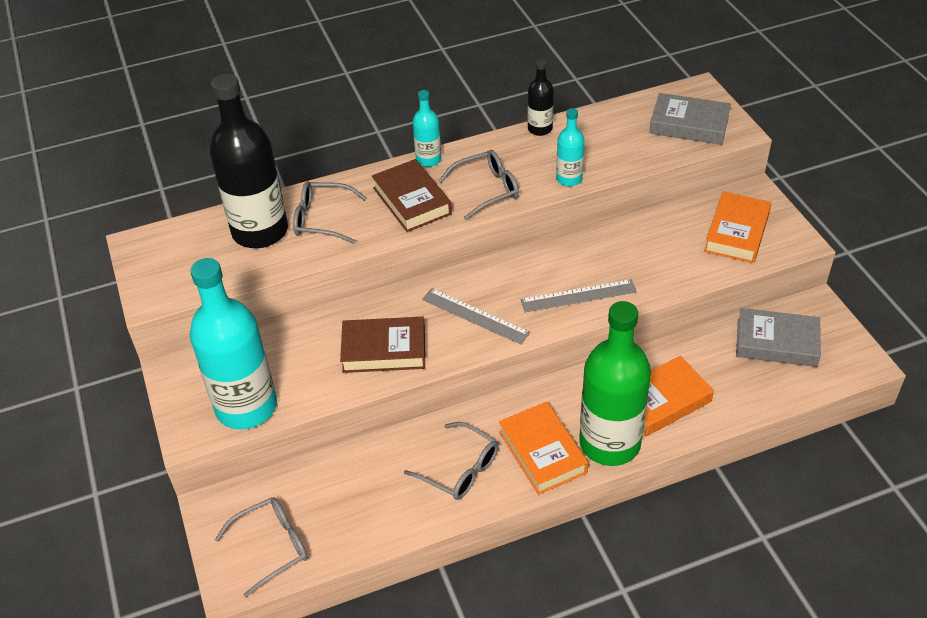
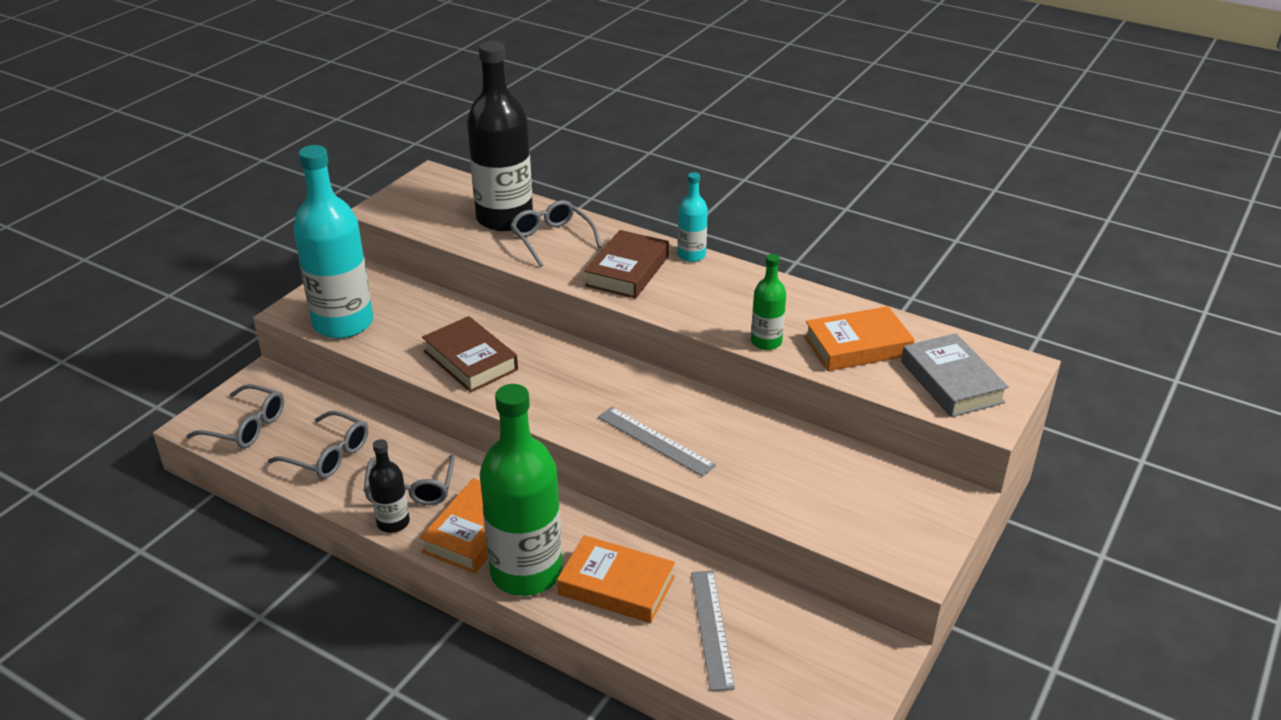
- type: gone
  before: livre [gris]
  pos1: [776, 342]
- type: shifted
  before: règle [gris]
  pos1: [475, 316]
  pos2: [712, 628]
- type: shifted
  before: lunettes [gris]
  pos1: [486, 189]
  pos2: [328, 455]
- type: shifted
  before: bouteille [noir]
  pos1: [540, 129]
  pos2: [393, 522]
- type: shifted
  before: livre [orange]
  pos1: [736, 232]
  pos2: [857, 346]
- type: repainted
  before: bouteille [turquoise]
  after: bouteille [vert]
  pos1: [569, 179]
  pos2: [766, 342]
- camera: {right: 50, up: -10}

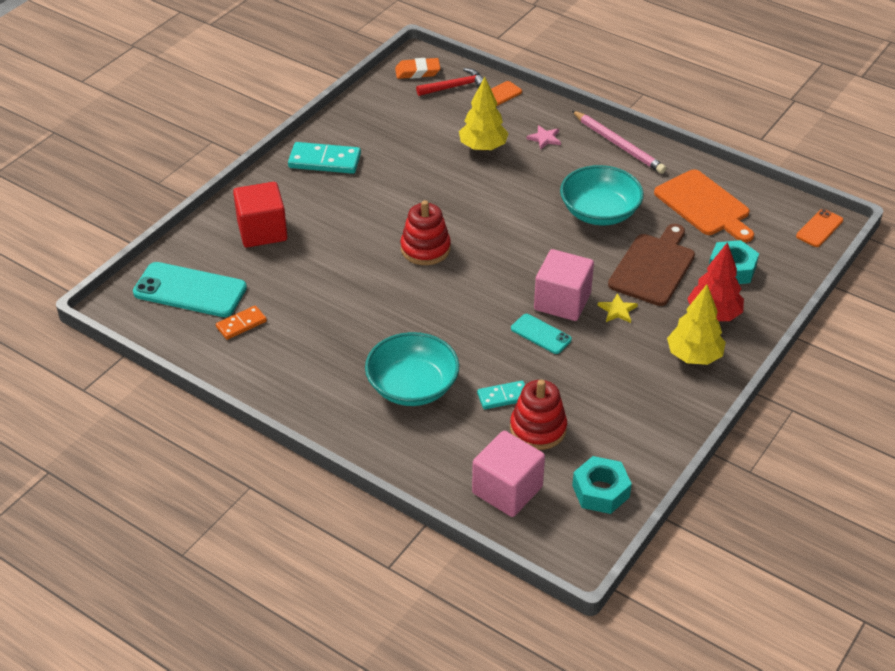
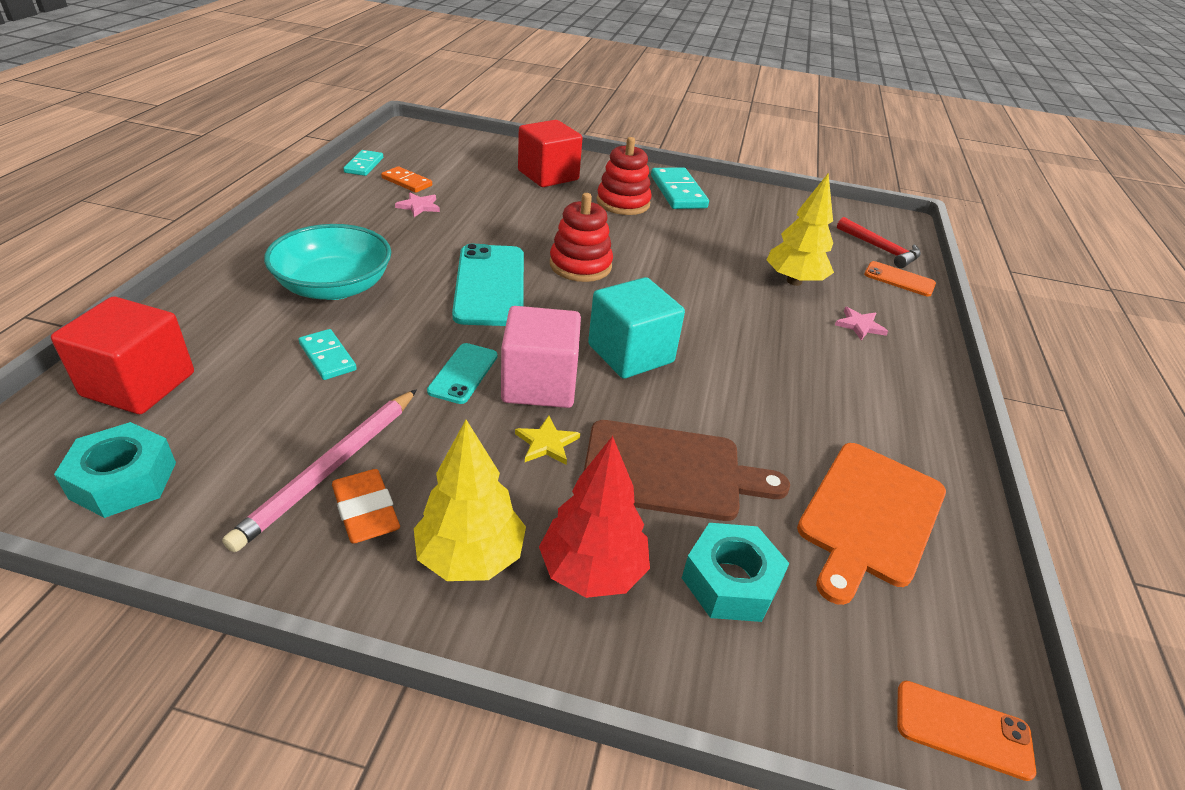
- type: gone
  before: bol [turquoise]
  pos1: [599, 212]
- type: new
  after: domino [turquoise]
  pos2: [364, 165]
- type: new
  after: étoile [rose]
  pos2: [419, 206]
- type: new
  after: cube [turquoise]
  pos2: [630, 353]
- type: shifted
  before: téléphone [turquoise]
  pos1: [190, 290]
  pos2: [490, 285]
- type: shifted
  before: gomme [orange]
  pos1: [417, 72]
  pos2: [365, 511]
- type: shifted
  before: jouet à empiler [rouge]
  pos1: [538, 428]
  pos2: [623, 203]
- type: shifted
  before: crayon [rose]
  pos1: [618, 144]
  pos2: [331, 468]
- type: repainted
  before: cube [rose]
  after: cube [rouge]
  pos1: [507, 490]
  pos2: [139, 384]
- camera: {right: 65, up: -5}

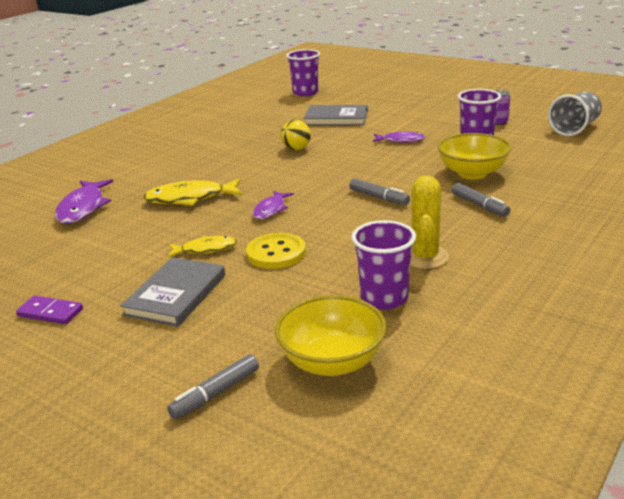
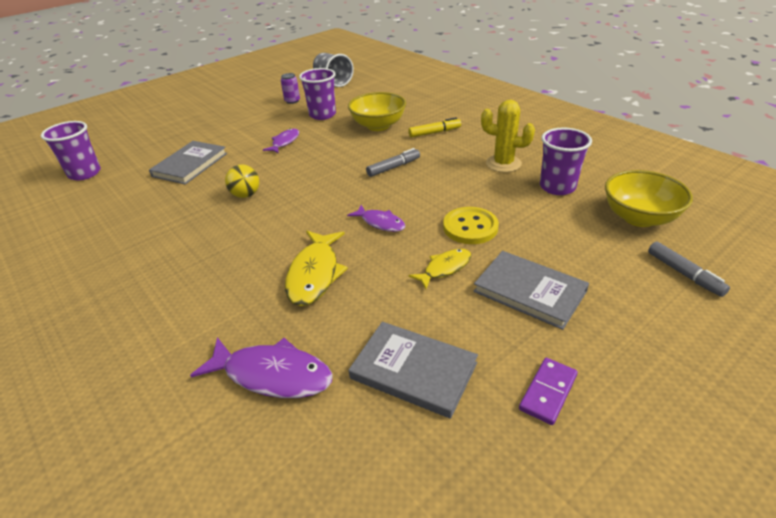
- type: new
  after: livre [gris]
  pos2: [413, 370]
- type: repainted
  before: feutre [gris]
  after: feutre [jaune]
  pos1: [479, 206]
  pos2: [434, 132]
- type: rotated
  before: poisson [jaune]
  pos1: [205, 249]
  pos2: [445, 268]
  turn: 45
- camera: {right: -75, up: 10}

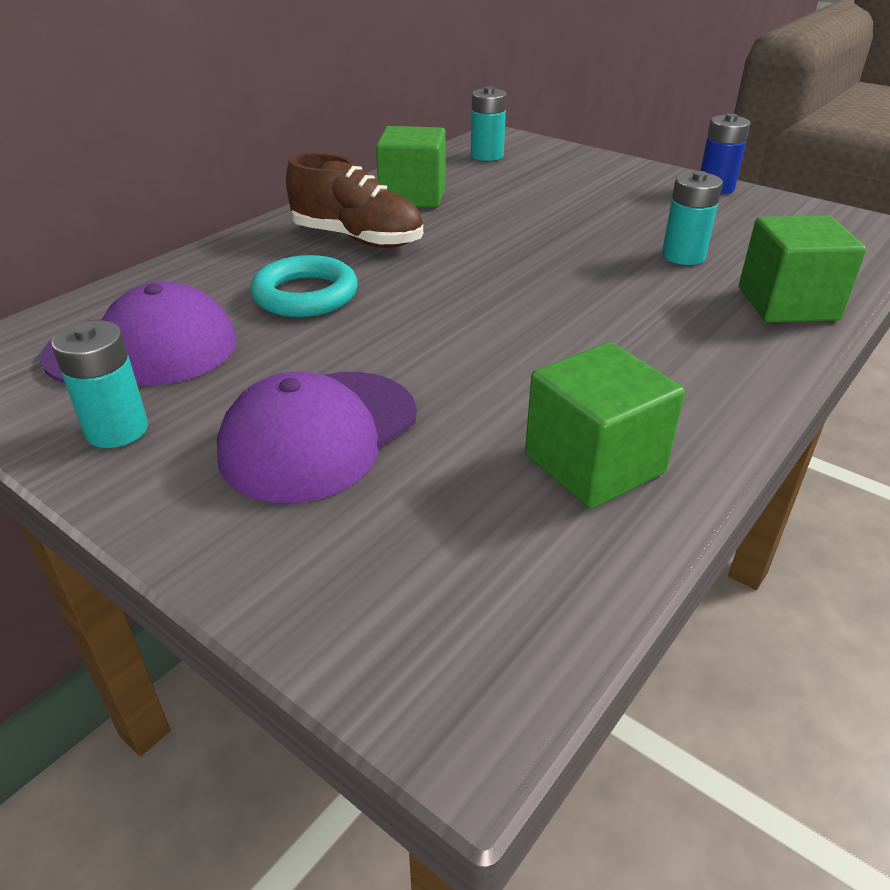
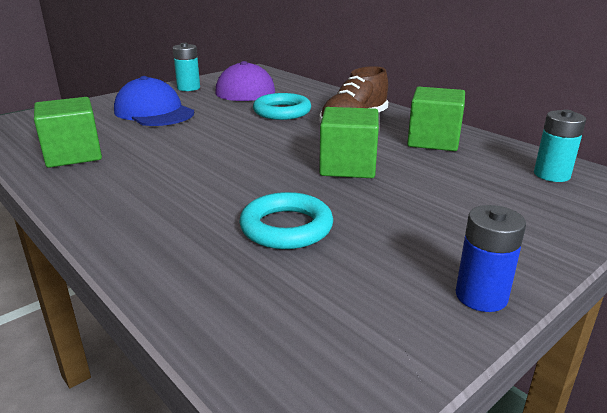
- type: shifted
  before: cube [vert]
  pos1: [787, 304]
  pos2: [348, 166]
- type: swapped
  before: pile [turquoise]
  after: anneau [turquoise]
  pos1: [683, 256]
  pos2: [286, 227]
- type: repainted
  before: casquette [violet]
  after: casquette [bleu]
  pos1: [319, 435]
  pos2: [154, 112]
- camera: {right: 100, up: -10}

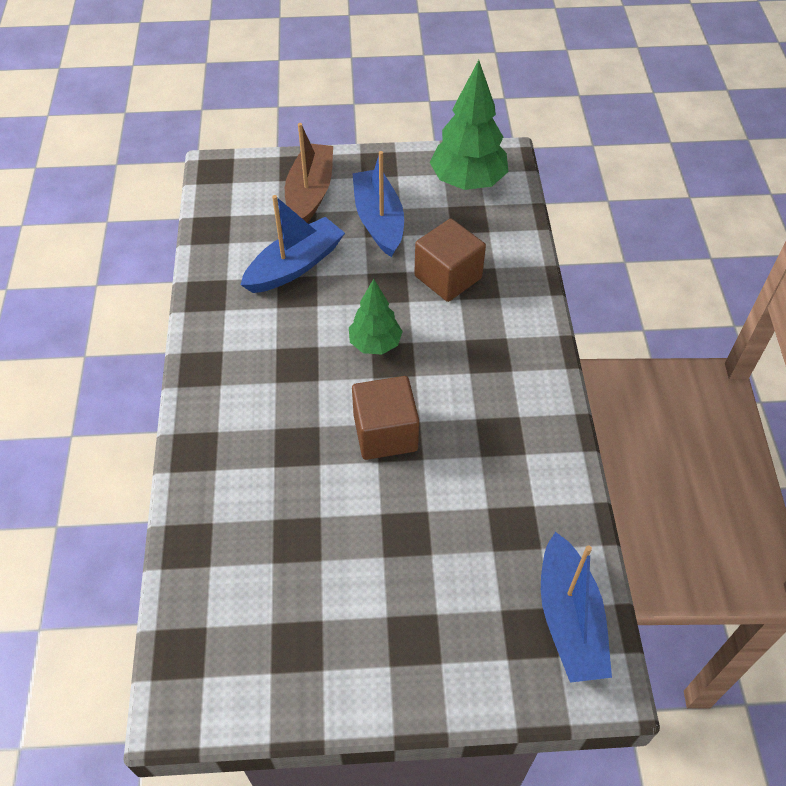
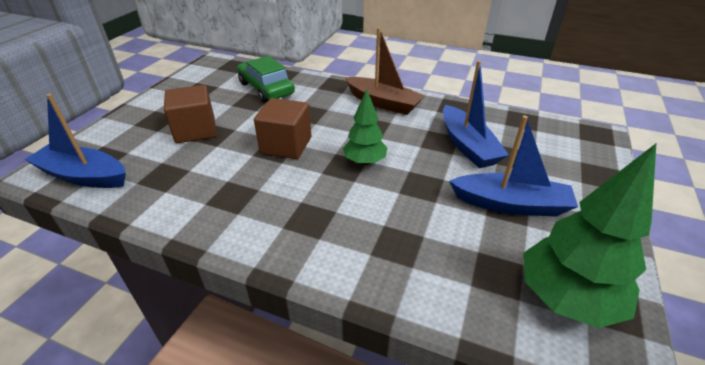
- type: new
  after: voiture [vert]
  pos2: [266, 88]
- type: shifted
  before: bateau [marron]
  pos1: [310, 193]
  pos2: [383, 103]
- type: shifted
  before: cube [marron]
  pos1: [448, 277]
  pos2: [195, 130]
- camera: {right: 115, up: -15}

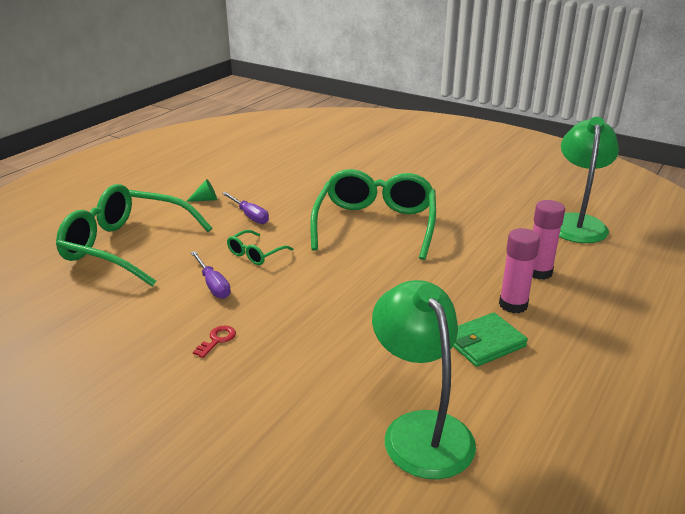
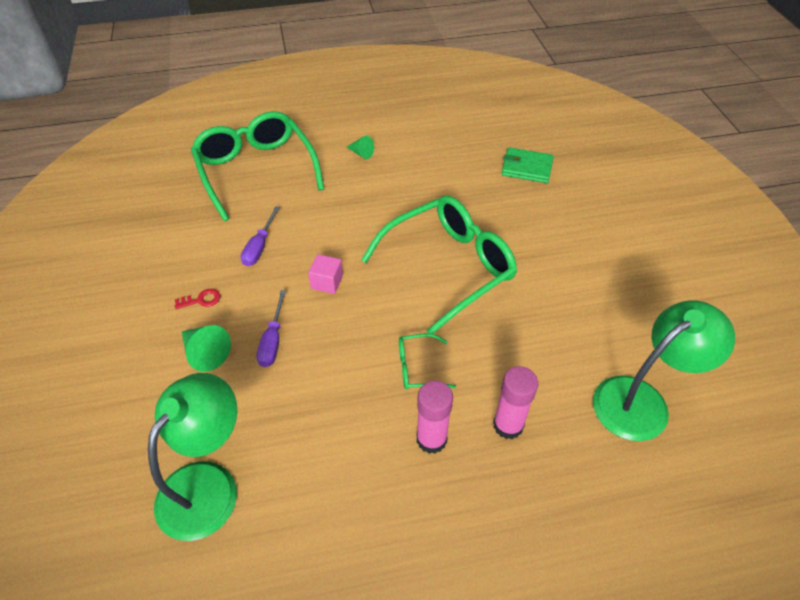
- type: new
  after: cône [vert]
  pos2: [205, 353]
- type: new
  after: cube [rose]
  pos2: [327, 282]
- type: shifted
  before: tournevis [violet]
  pos1: [249, 216]
  pos2: [273, 341]
- type: shifted
  before: lunettes [vert]
  pos1: [255, 254]
  pos2: [418, 367]
- type: shifted
  before: portefeuille [vert]
  pos1: [484, 342]
  pos2: [527, 168]
- camera: {right: 45, up: 20}

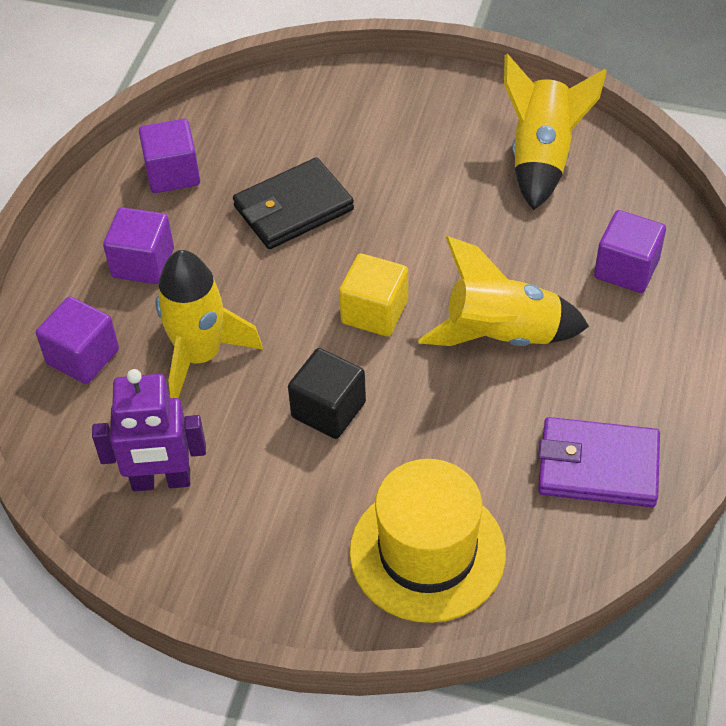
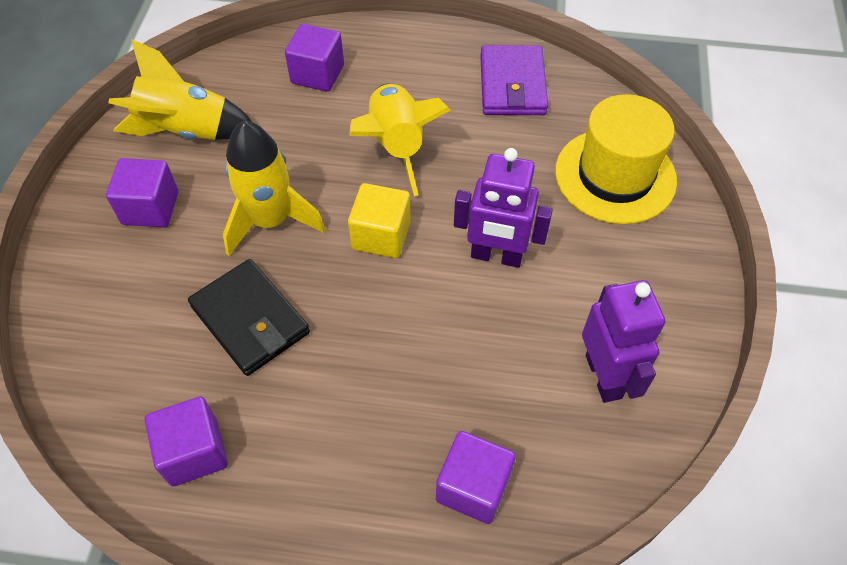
- type: shifted
  before: cube [violet]
  pos1: [143, 263]
  pos2: [150, 208]
- type: shifted
  before: fusée [jaune]
  pos1: [200, 356]
  pos2: [271, 221]
- type: swapped
  before: cube [noir]
  after: robot [violet]
  pos1: [328, 410]
  pos2: [496, 256]
- camera: {right: -100, up: 5}

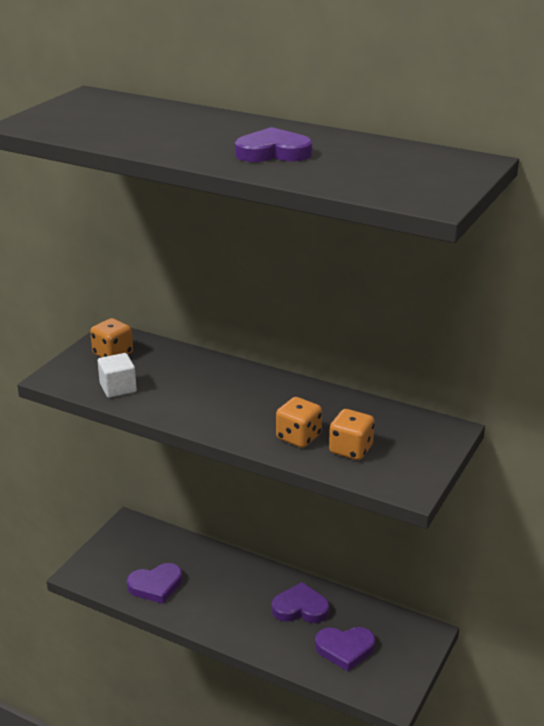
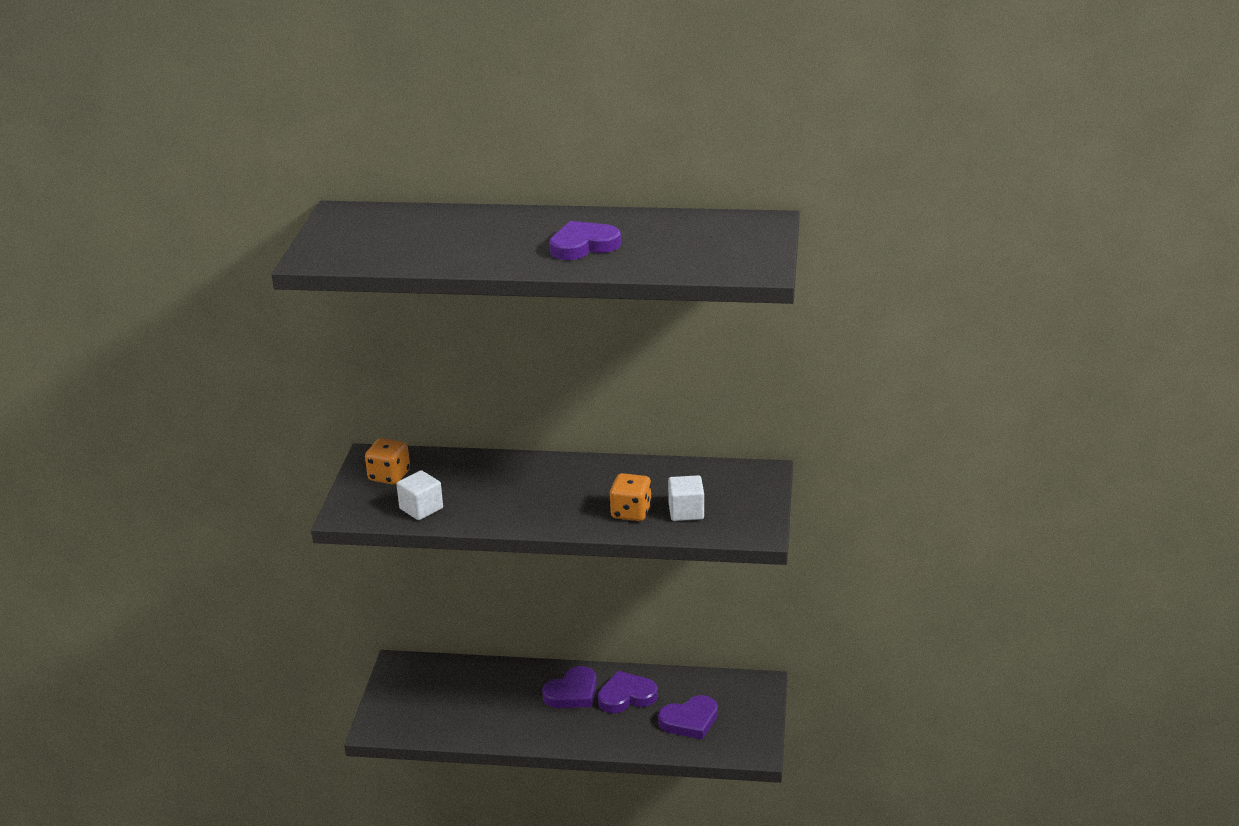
- type: shifted
  before: cœur [violet]
  pos1: [155, 585]
  pos2: [572, 692]
- type: swapped
  before: dé [orange]
  after: cube [blanc]
  pos1: [351, 449]
  pos2: [686, 511]
- camera: {right: -20, up: 0}

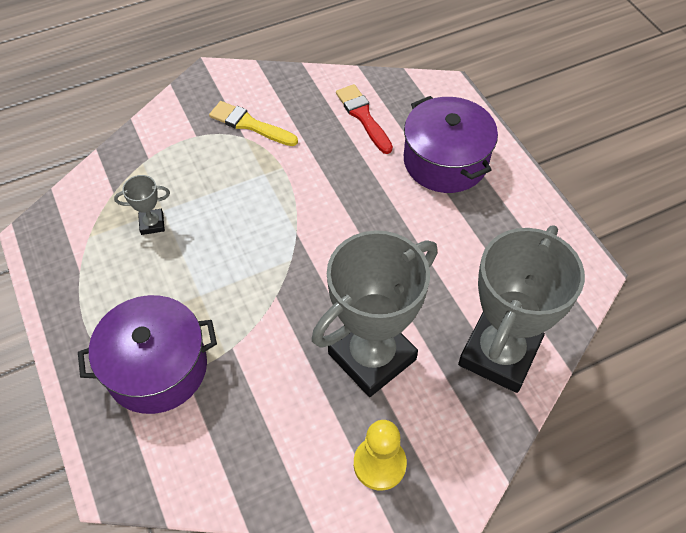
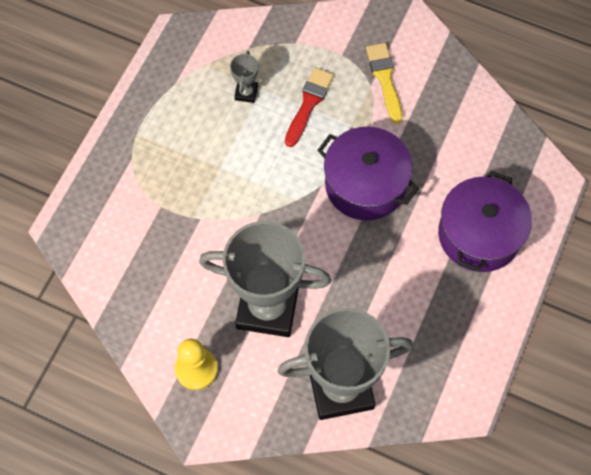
- type: shifted
  before: marmite [violet]
  pos1: [157, 368]
  pos2: [365, 184]
- type: shifted
  before: pinceau [rouge]
  pos1: [363, 116]
  pos2: [309, 104]
- type: rotated
  before: trophée [gris]
  pos1: [152, 224]
  pos2: [246, 93]
  turn: 60
- camera: {right: 50, up: 10}

